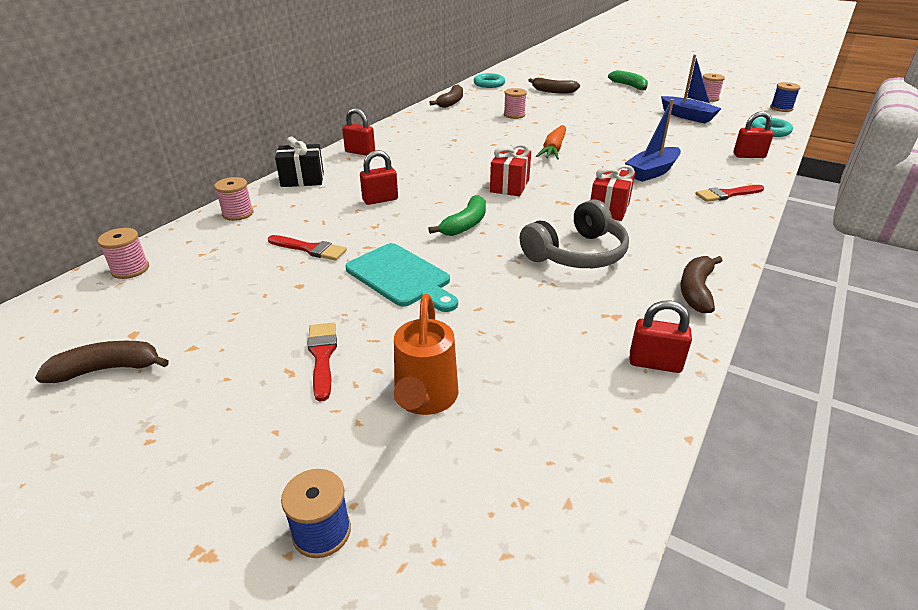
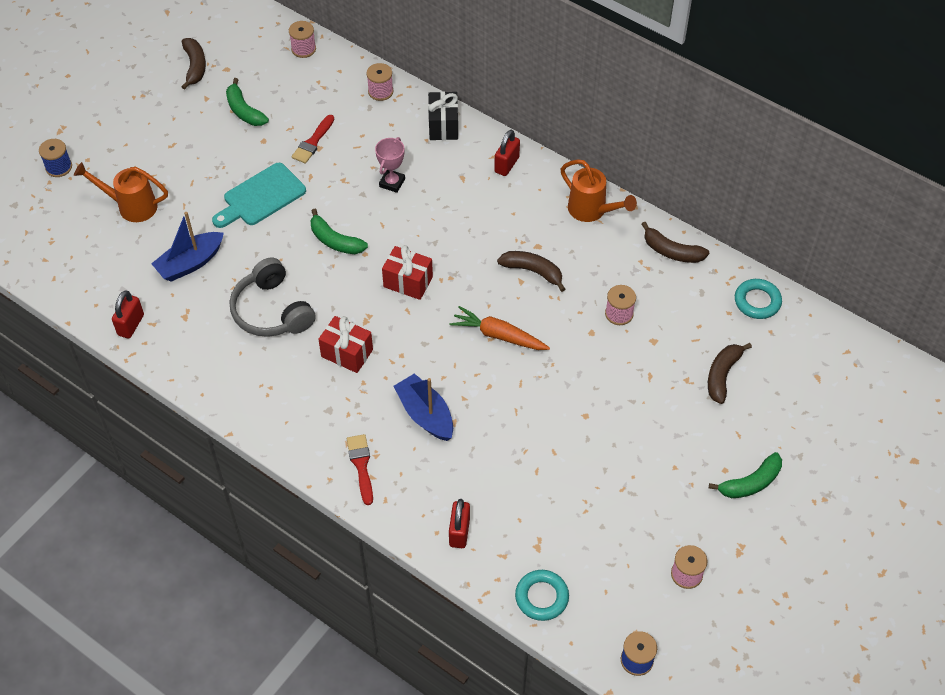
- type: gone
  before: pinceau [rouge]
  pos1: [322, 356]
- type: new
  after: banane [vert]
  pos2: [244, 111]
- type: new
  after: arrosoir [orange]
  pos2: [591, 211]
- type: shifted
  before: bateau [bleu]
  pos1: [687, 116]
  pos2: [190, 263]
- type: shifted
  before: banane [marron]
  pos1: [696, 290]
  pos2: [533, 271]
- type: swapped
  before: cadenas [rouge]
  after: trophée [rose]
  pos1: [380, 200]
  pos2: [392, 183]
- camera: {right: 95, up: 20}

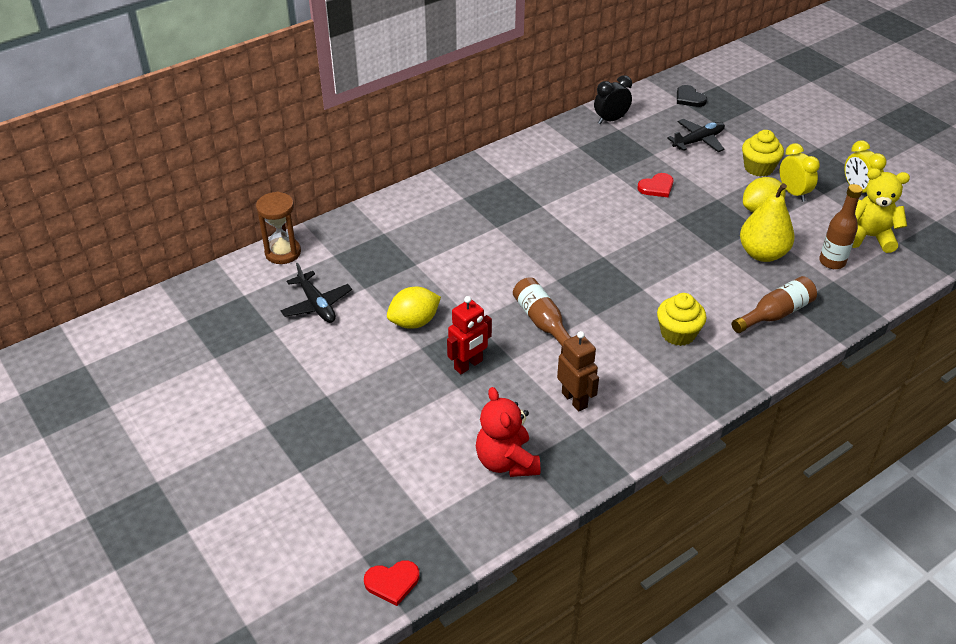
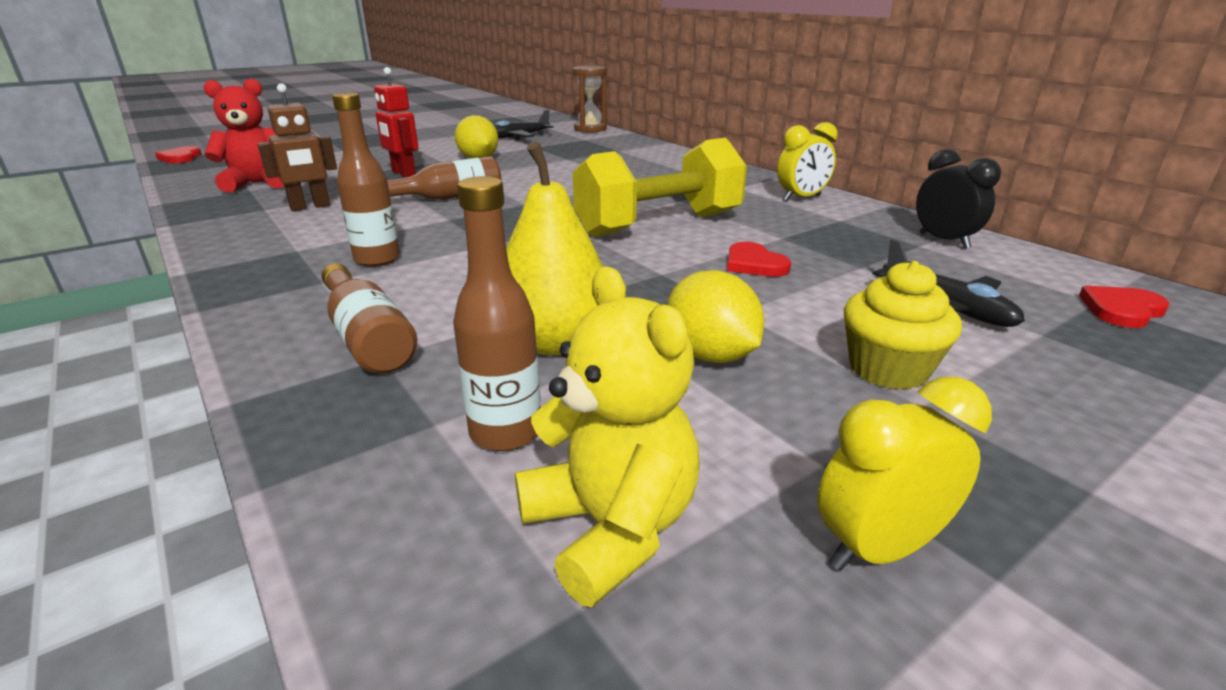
- type: new
  after: haltère [jaune]
  pos2: [659, 224]
- type: shifted
  before: réveil [jaune]
  pos1: [793, 193]
  pos2: [801, 198]
- type: swapped
  before: muffin [jaune]
  after: bouteille [marron]
  pos1: [678, 333]
  pos2: [377, 259]
- type: repainted
  before: cœur [noir]
  after: cœur [rouge]
  pos1: [689, 98]
  pos2: [1122, 310]
- type: rotated
  before: ours en peluche [jaune]
  pos1: [869, 237]
  pos2: [610, 528]
  turn: -45
- camera: {right: 90, up: -15}

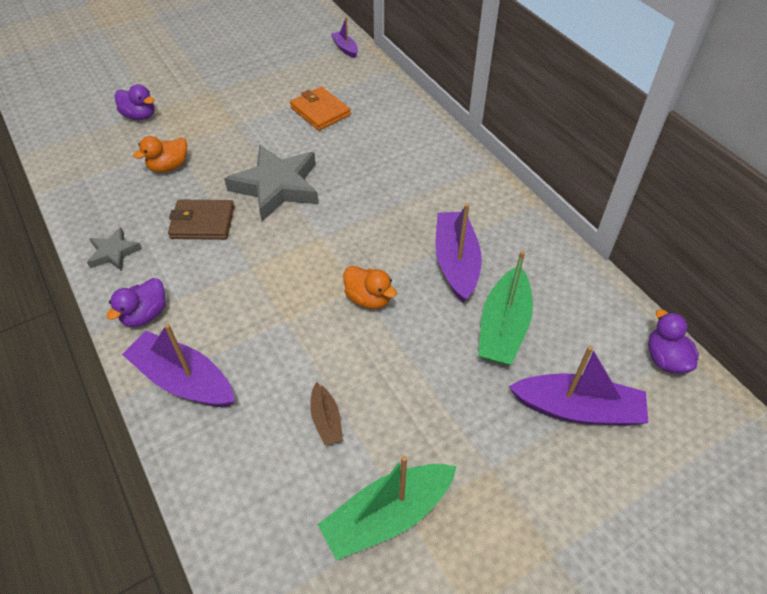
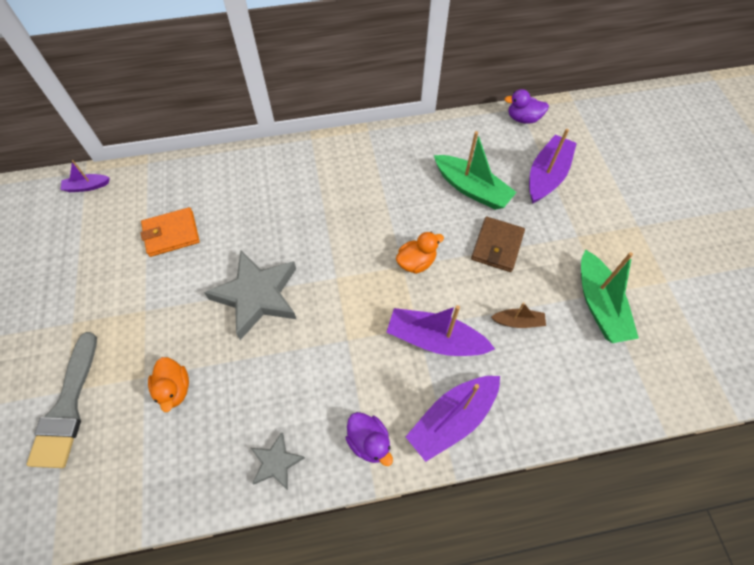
- type: shifted
  before: portefeuille [marron]
  pos1: [202, 222]
  pos2: [497, 246]
- type: shifted
  before: bateau [violet]
  pos1: [456, 262]
  pos2: [435, 340]
- type: swapped
  before: canard [violet]
  after: pinceau [gris]
  pos1: [140, 116]
  pos2: [67, 407]
- camera: {right: -70, up: 10}

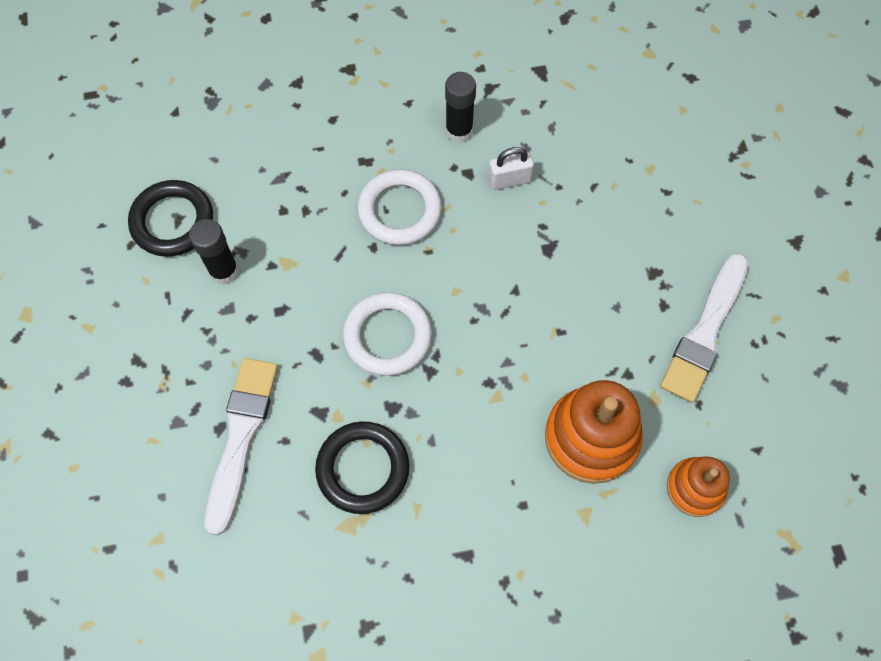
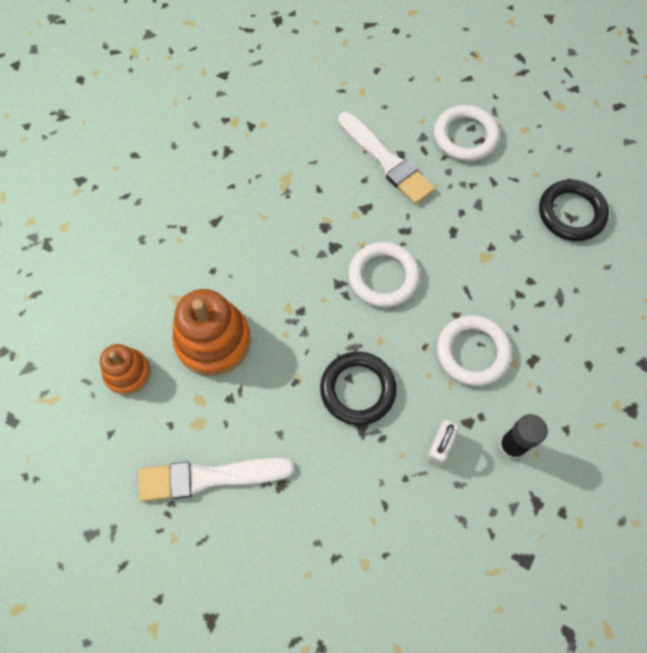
- type: gone
  before: bâton de colle [noir]
  pos1: [224, 271]
- type: new
  after: anneau [blanc]
  pos2: [465, 136]
- type: shifted
  before: anneau [noir]
  pos1: [363, 469]
  pos2: [358, 389]
- type: rotated
  before: pinceau [blanc]
  pos1: [705, 331]
  pos2: [210, 477]
  turn: -75
- camera: {right: 130, up: 0}

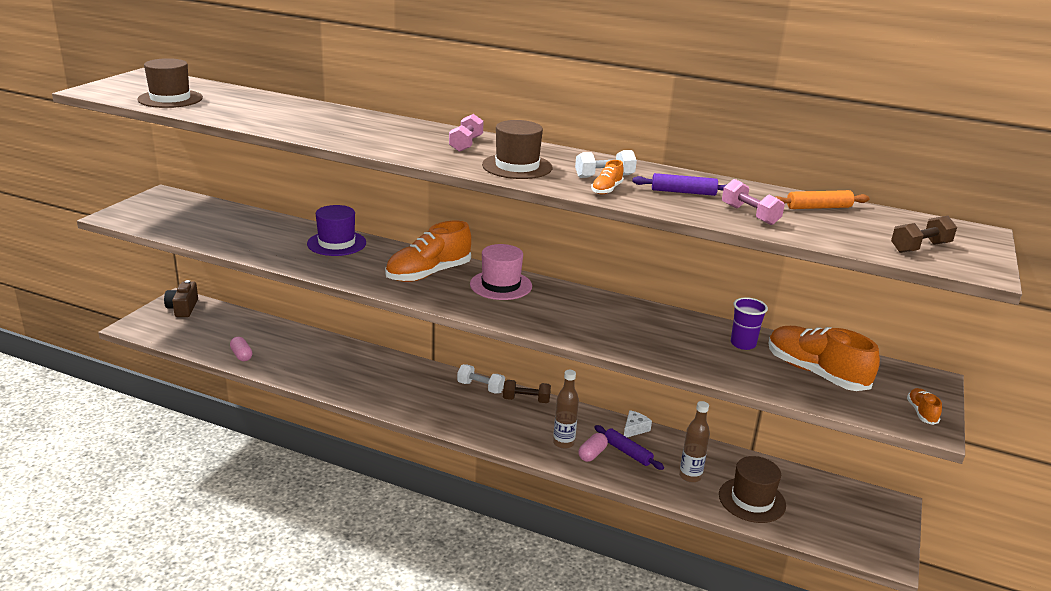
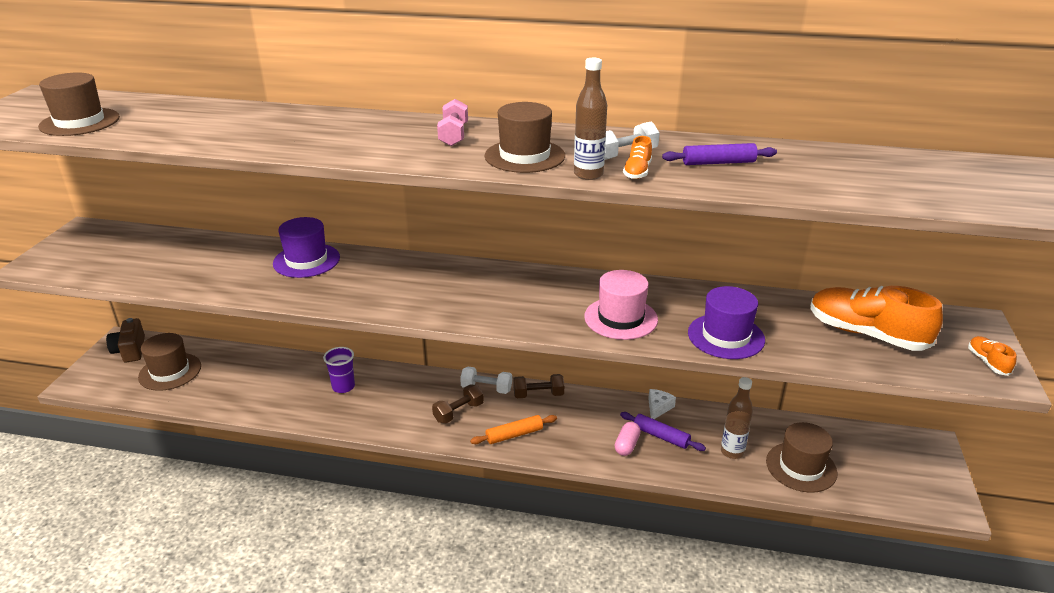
- type: gone
  before: gélule [rose]
  pos1: [241, 355]
- type: gone
  before: chaussure [orange]
  pos1: [428, 274]
- type: gone
  before: haltère [rose]
  pos1: [750, 215]
- type: new
  after: chapeau [marron]
  pos2: [170, 371]
- type: new
  after: chapeau [violet]
  pos2: [726, 336]
- type: shifted
  before: chapeau [rose]
  pos1: [501, 285]
  pos2: [621, 318]
- type: shifted
  before: bouteille [marron]
  pos1: [563, 443]
  pos2: [588, 175]
- type: shifted
  before: gobelet [violet]
  pos1: [743, 344]
  pos2: [343, 387]
- type: shifted
  before: rouleau à pâtisserie [orange]
  pos1: [818, 207]
  pos2: [514, 435]
- type: shifted
  before: haltère [marron]
  pos1: [920, 247]
  pos2: [458, 412]
- camera: {right: -10, up: 5}

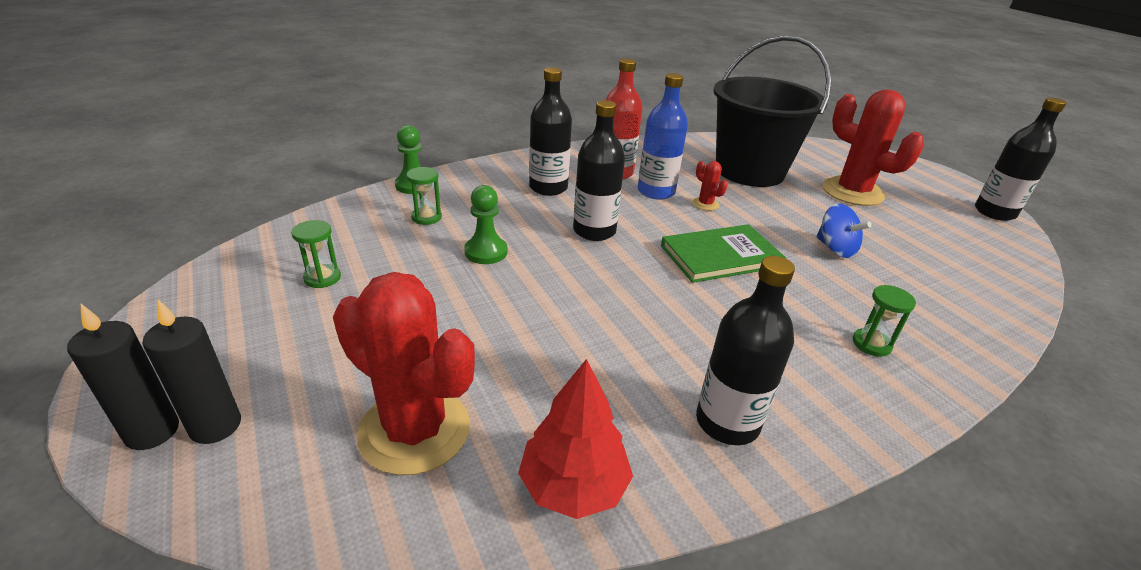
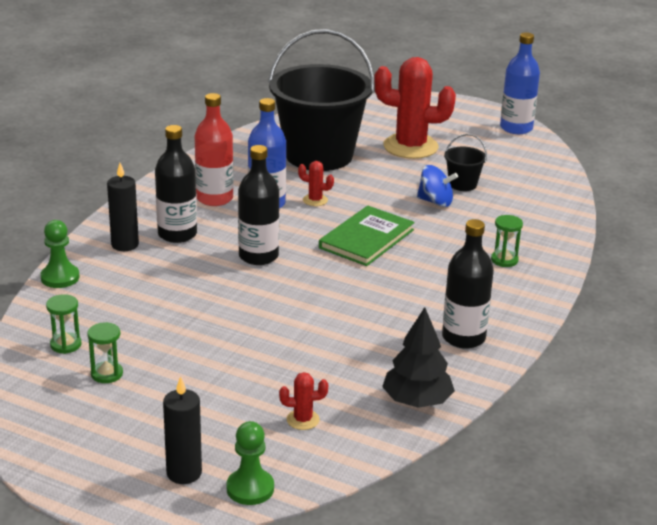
- type: new
  after: seau [noir]
  pos2: [462, 184]
- type: shifted
  before: bougie [noir]
  pos1: [152, 431]
  pos2: [125, 245]
- type: shifted
  before: sablier [vert]
  pos1: [426, 217]
  pos2: [66, 344]
- type: shifted
  before: pion [vert]
  pos1: [486, 252]
  pos2: [250, 488]
- type: repainted
  before: arbre [rouge]
  after: arbre [noir]
  pos1: [573, 485]
  pos2: [416, 401]
- type: repainted
  before: bouteille [noir]
  after: bouteille [bleu]
  pos1: [994, 212]
  pos2: [516, 128]
- type: scaled
  before: cactus [rouge]
  pos1: [415, 430]
  pos2: [303, 420]
  scale: 0.42
- camera: {right: -35, up: -5}

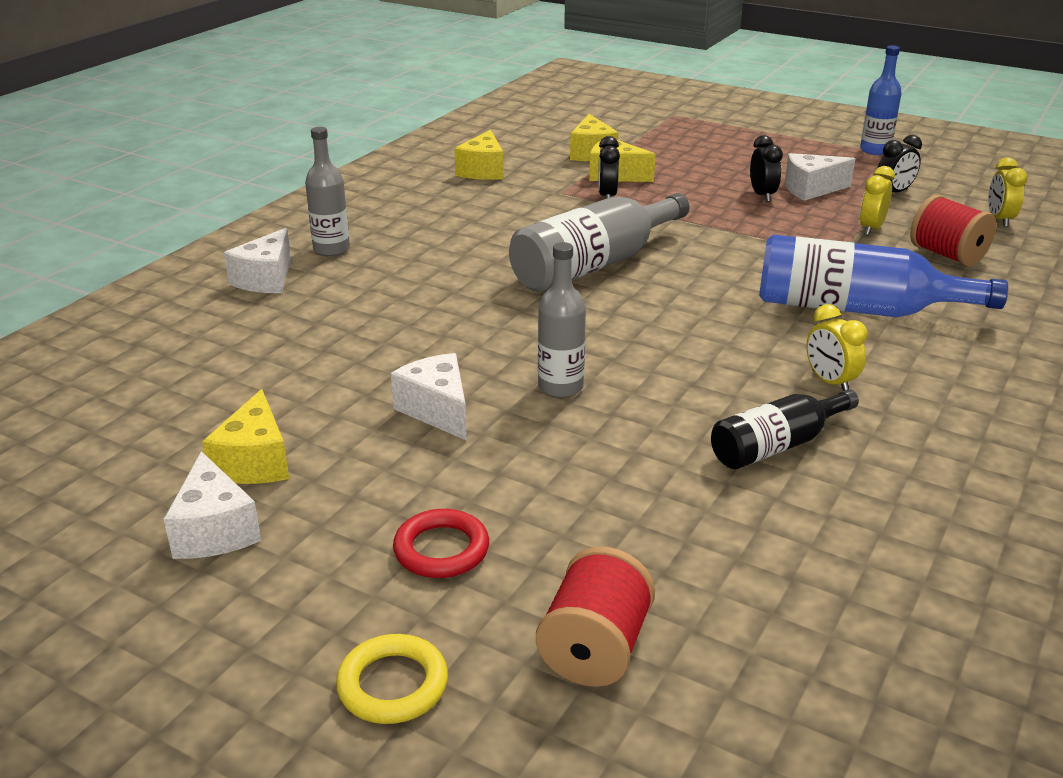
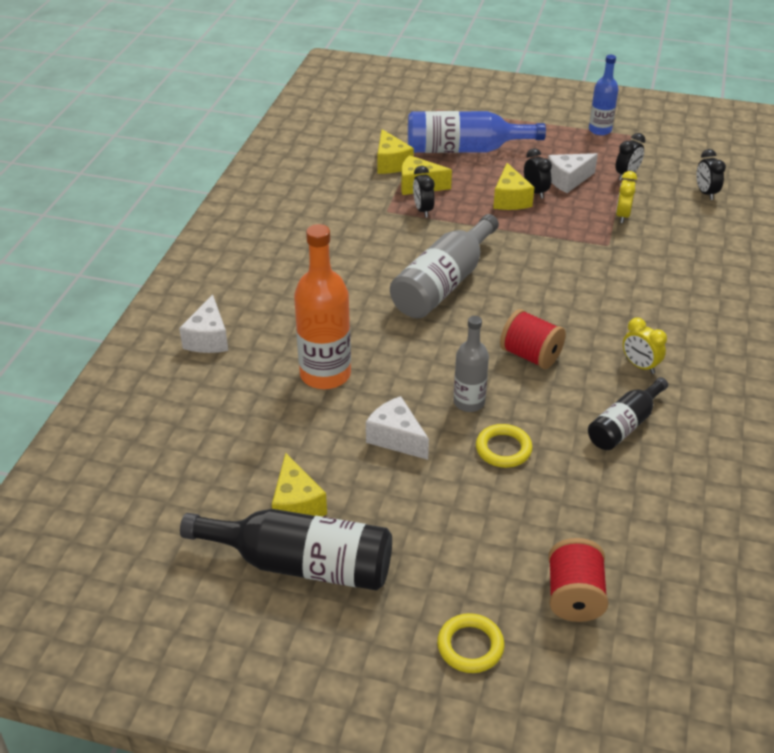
- type: gone
  before: bouteille [gris]
  pos1: [331, 249]
- type: gone
  before: anneau [rouge]
  pos1: [441, 549]
- type: new
  after: bouteille [orange]
  pos2: [325, 374]
- type: new
  after: anneau [jaune]
  pos2: [503, 449]
- type: shifted
  before: fromage [jaune]
  pos1: [483, 171]
  pos2: [510, 199]
- type: shifted
  before: bouteille [bleu]
  pos1: [856, 309]
  pos2: [464, 149]
- type: shifted
  before: bobine [rouge]
  pos1: [947, 255]
  pos2: [530, 355]
- type: swapped
  before: fromage [blanc]
  after: bouteille [noir]
  pos1: [215, 530]
  pos2: [301, 564]
- type: repainted
  before: réveil [jaune]
  after: réveil [noir]
  pos1: [999, 220]
  pos2: [705, 193]
- camera: {right: -15, up: 10}

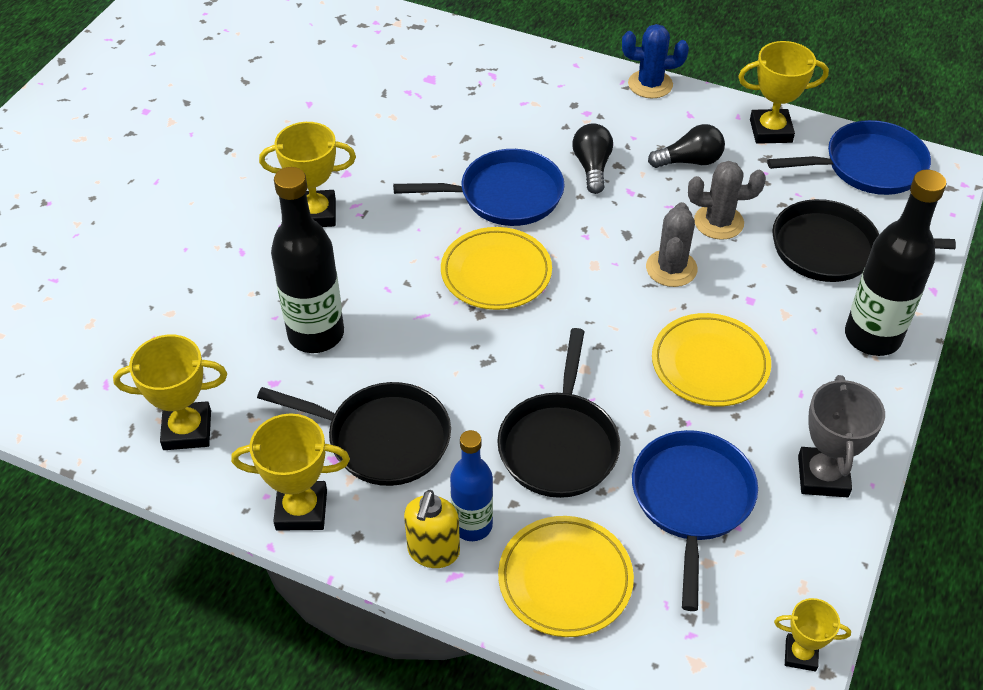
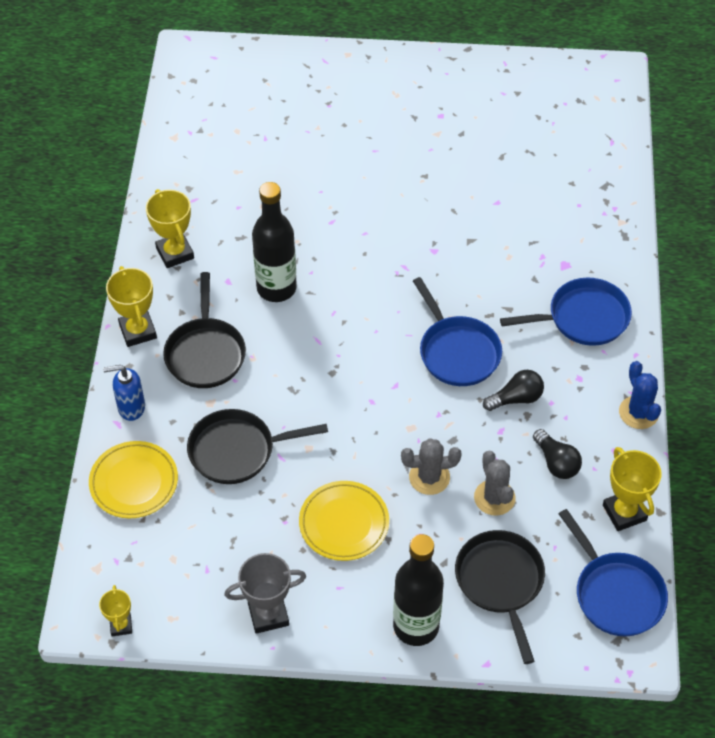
- type: gone
  before: trophée [jaune]
  pos1: [315, 214]
- type: gone
  before: assiette [jaune]
  pos1: [496, 273]
- type: gone
  before: bouteille [bleu]
  pos1: [472, 525]
- type: shifted
  before: poêle [bleu]
  pos1: [692, 500]
  pos2: [583, 318]
- type: repainted
  before: distributeur de savon [jaune]
  after: distributeur de savon [bleu]
  pos1: [433, 551]
  pos2: [131, 407]
- camera: {right: 70, up: 5}

